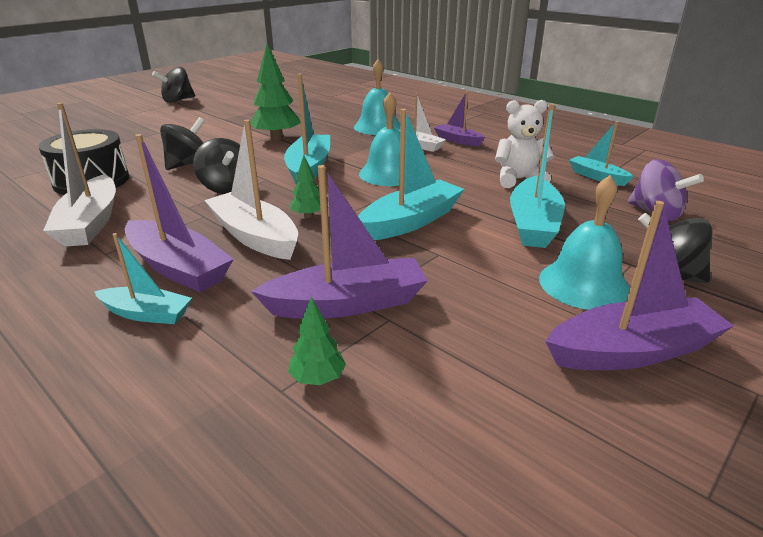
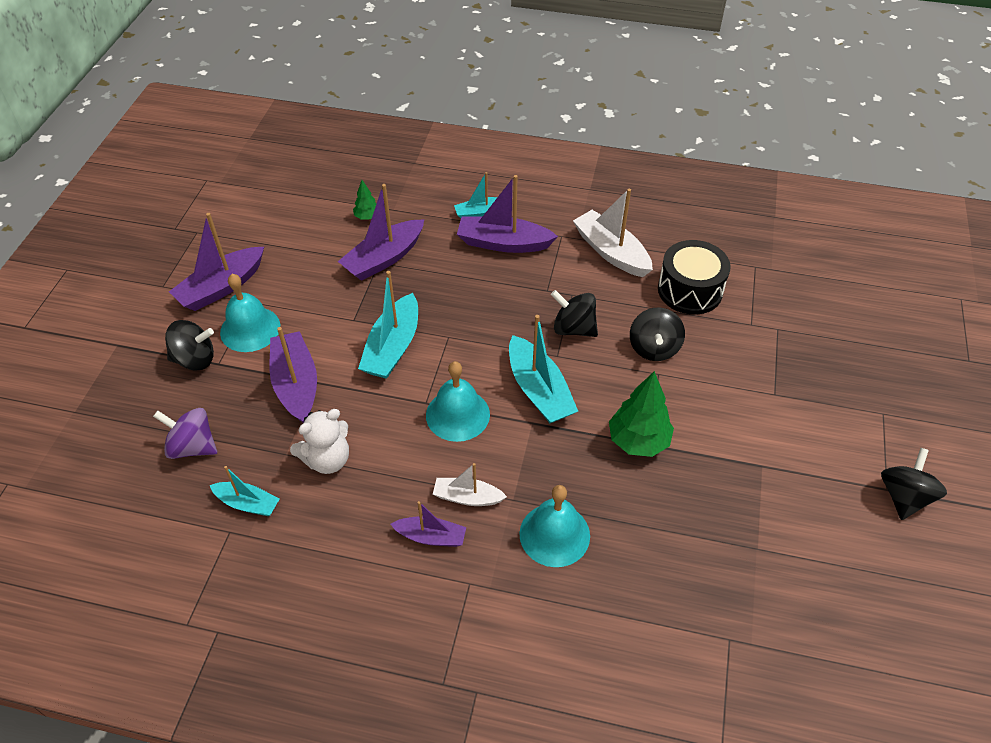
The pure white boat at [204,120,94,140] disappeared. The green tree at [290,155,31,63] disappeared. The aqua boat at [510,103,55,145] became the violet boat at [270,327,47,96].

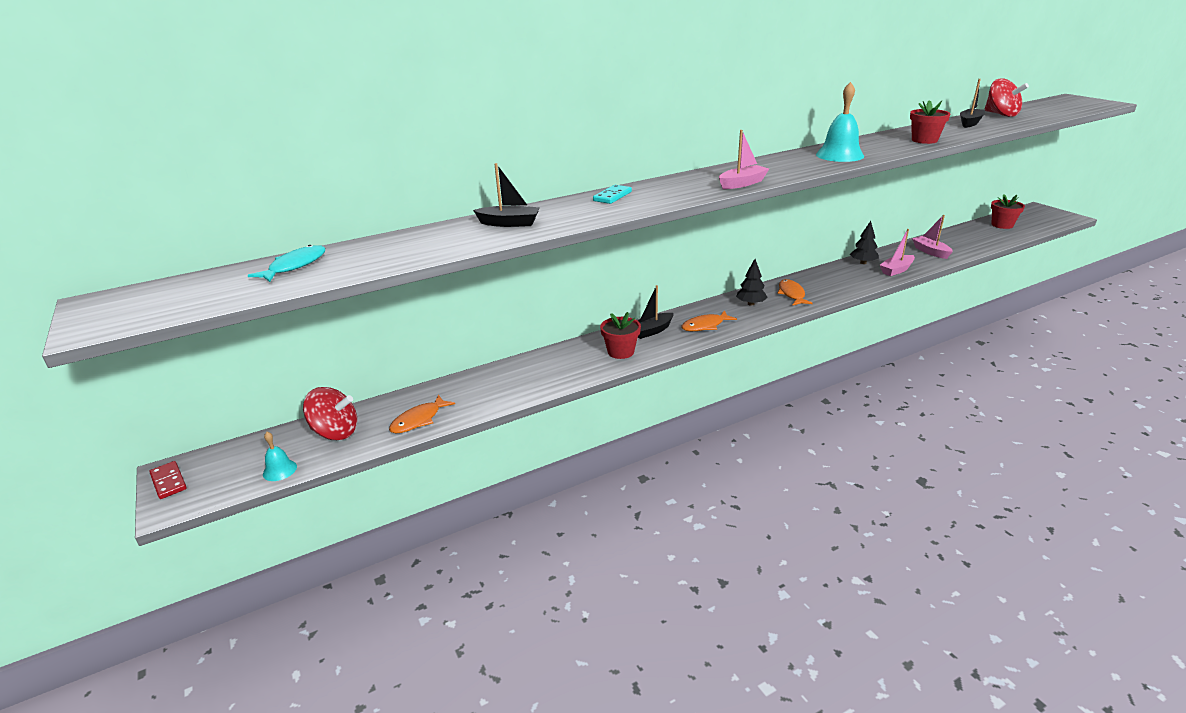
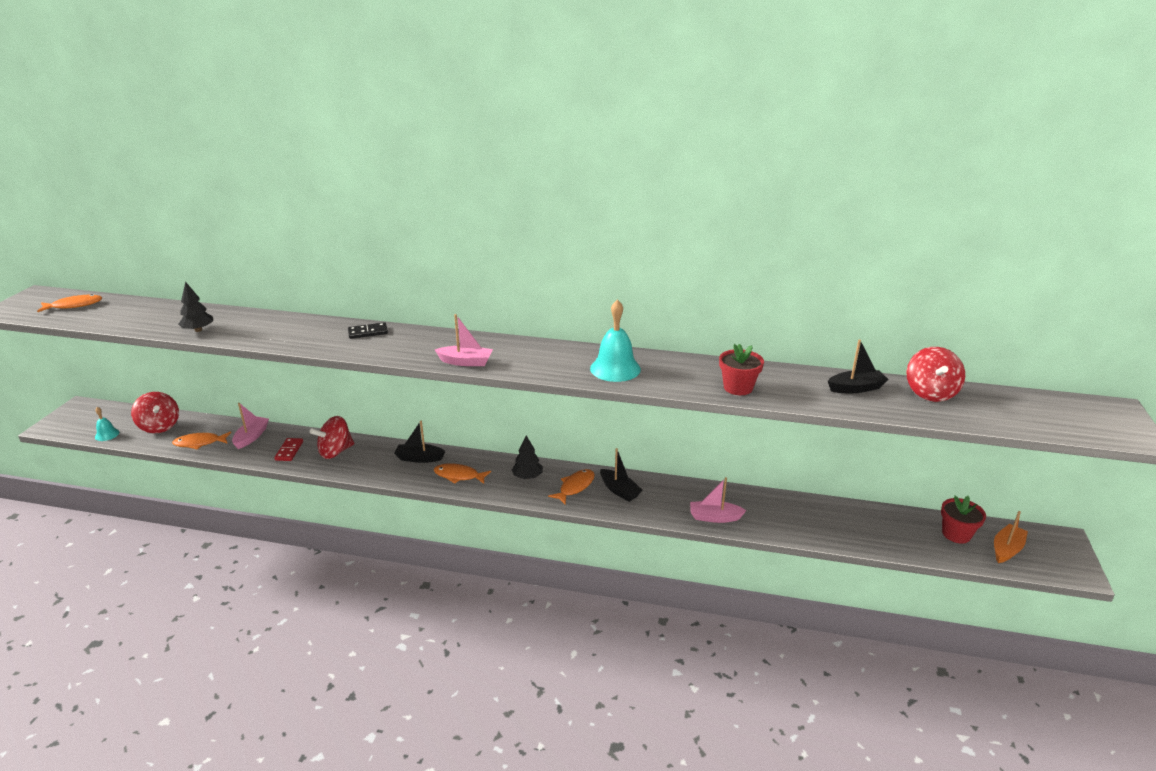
The aqua fish at [248,245,77,37] disappeared. The crimson potted plant at [600,312,41,47] disappeared. The orange-coloured fish at [37,294,65,18] appeared. The crimson whirligig at [310,416,44,43] appeared. The orange-coloured boat at [994,511,34,52] appeared. The crimson domino tile moved from [149,461,38,38] to [274,438,29,23]. The ebony boat moved from [473,163,67,64] to [600,448,42,54]. The ebony tree moved from [850,221,29,43] to [178,281,35,51]. The rosy boat moved from [912,215,41,44] to [232,403,37,46]. The aqua domino tile at [593,185,39,19] became the ebony domino tile at [348,322,40,17].

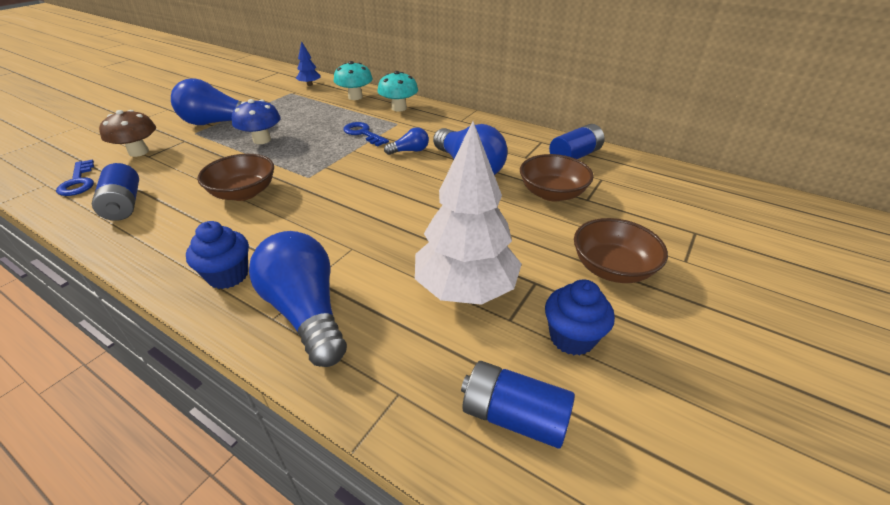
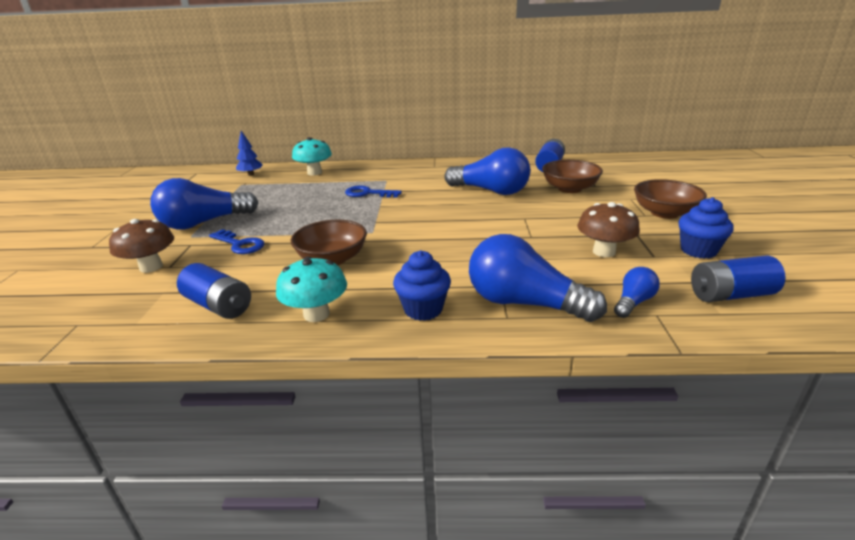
The royal blue toadstool at [232,99,49,45] disappeared. The royal blue key moved from [56,160,38,36] to [209,229,55,25]. The aqua toadstool moved from [377,71,41,41] to [276,257,71,65]. The royal blue bulb moved from [384,127,45,28] to [614,267,46,51]. The pure white tree at [415,121,107,184] was replaced by the dark brown toadstool at [577,202,63,55].

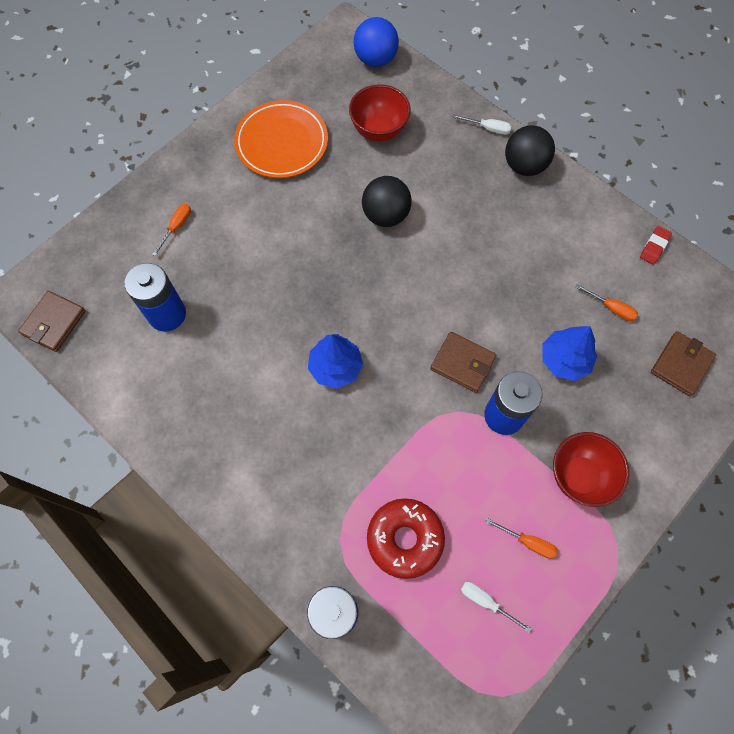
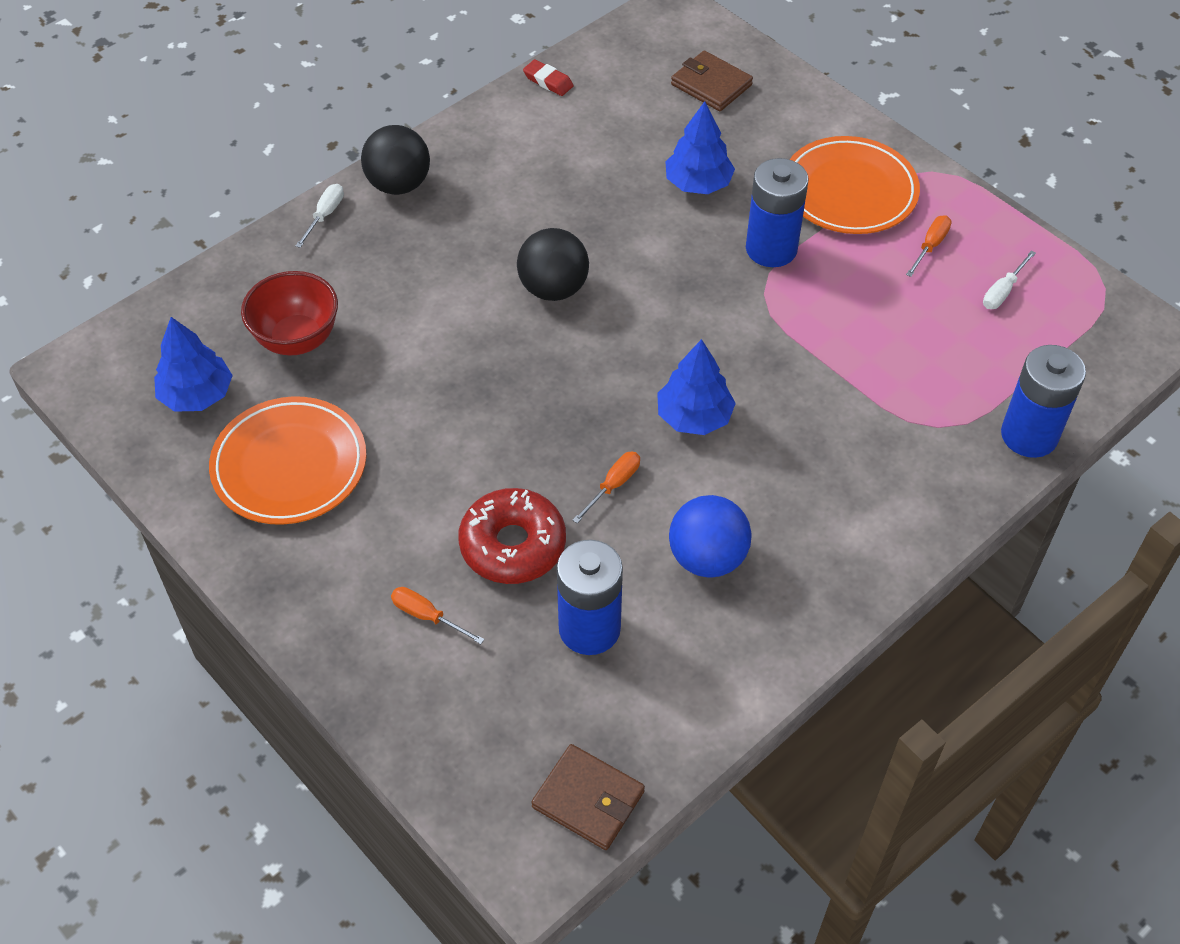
The dark brown card wallet at [430,332,66,61] disappeared. The royal blue tree at [154,317,79,95] appeared. The royal blue sphere moved from [354,17,45,50] to [669,495,83,82]. The ebony sphere moved from [362,176,50,51] to [517,228,72,73]. The crimson glazed donut moved from [367,498,78,81] to [458,488,108,96]. The orange-coloured hand screwdriver moved from [575,284,63,37] to [572,452,68,72]. The crimson bowl at [553,432,76,75] was replaced by the orange-coloured dinner plate at [789,136,131,98].

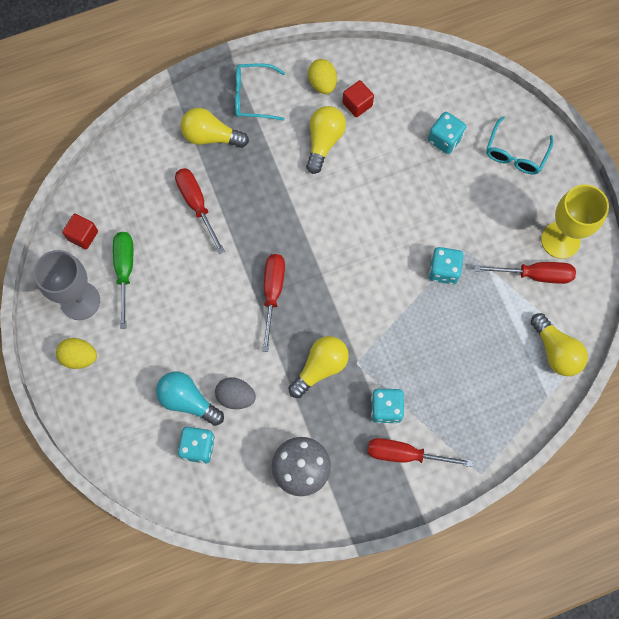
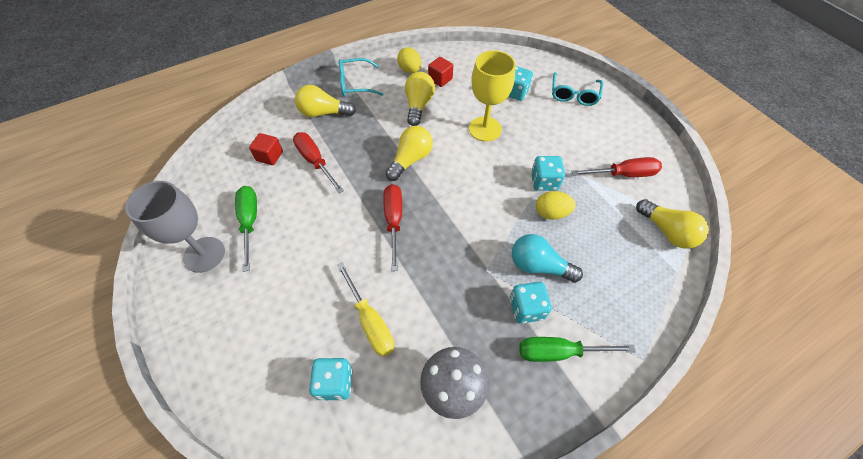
The bright yellow toy egg moved from [56,338,41,31] to [536,191,39,29]. The crimson solid cube moved from [62,214,36,35] to [249,133,34,32]. The aqua bulb moved from [156,371,68,55] to [512,234,71,49]. The bright yellow bulb moved from [289,336,60,62] to [385,126,48,55]. The bright yellow goblet moved from [541,184,68,75] to [469,50,47,92]. The ash-grey toy egg at [215,377,41,32] was replaced by the bright yellow hand screwdriver at [337,262,57,94]. The crimson hand screwdriver at [367,438,106,29] became the green hand screwdriver at [519,337,117,25].

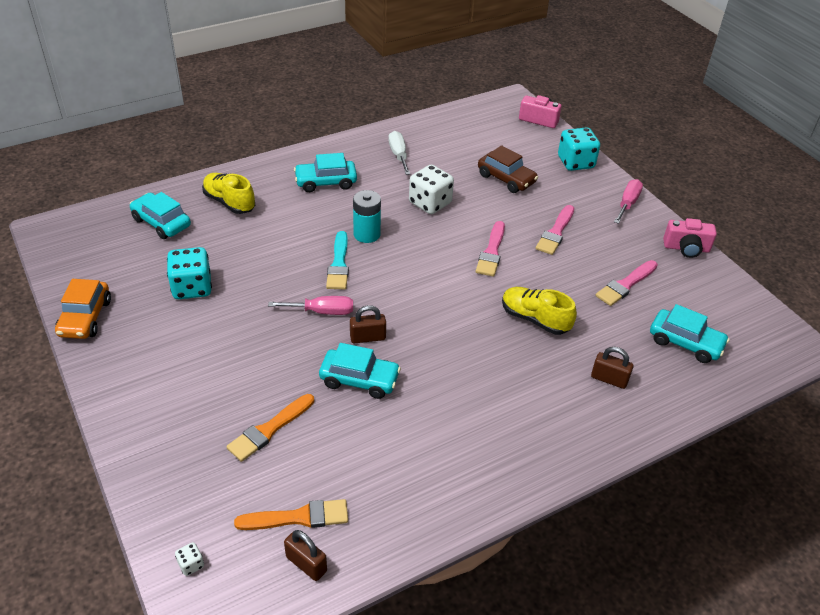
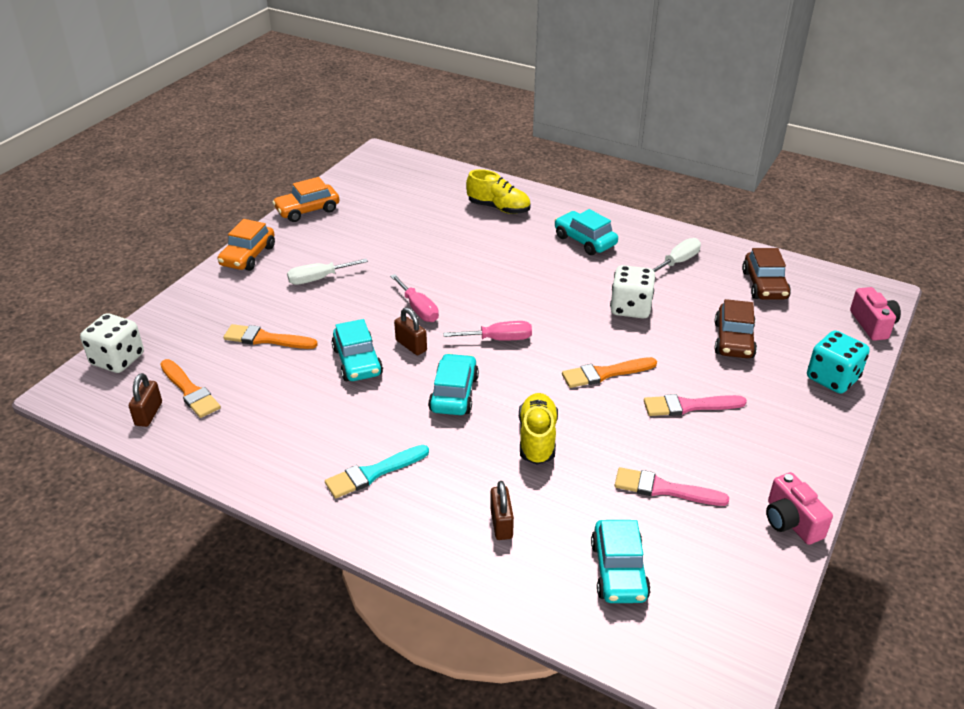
The aqua dice at [167,247,45,52] disappeared. The aqua battery at [353,190,28,53] disappeared. The orange-coloured automobile at [218,219,57,52] appeared. The pure white hand screwdriver at [287,259,81,26] appeared. The dark brown automobile at [742,248,49,51] appeared. The aqua automobile moved from [130,192,61,47] to [428,353,51,62]. The aqua paintbrush moved from [326,231,23,58] to [325,445,104,53]. The rosy hand screwdriver moved from [614,179,29,45] to [443,321,89,20]. The rosy paintbrush at [476,221,29,56] became the orange-coloured paintbrush at [562,357,95,31]. The bright yellow sneaker at [202,173,53,41] turned 105 degrees clockwise. The pure white dice at [175,542,29,34] changed to 2.33 times the size.

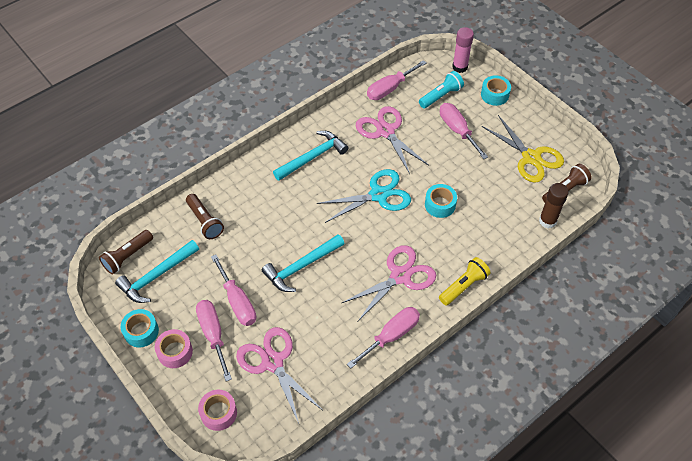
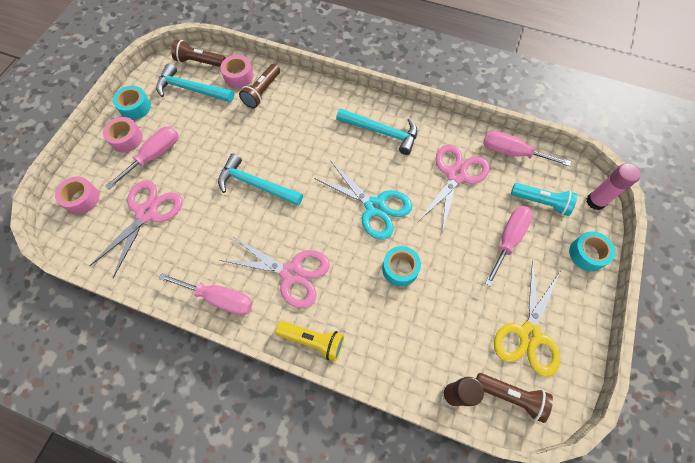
The rosy hand screwdriver at [211,255,45,71] disappeared. The rosy sticky tape at [220,55,34,33] appeared.

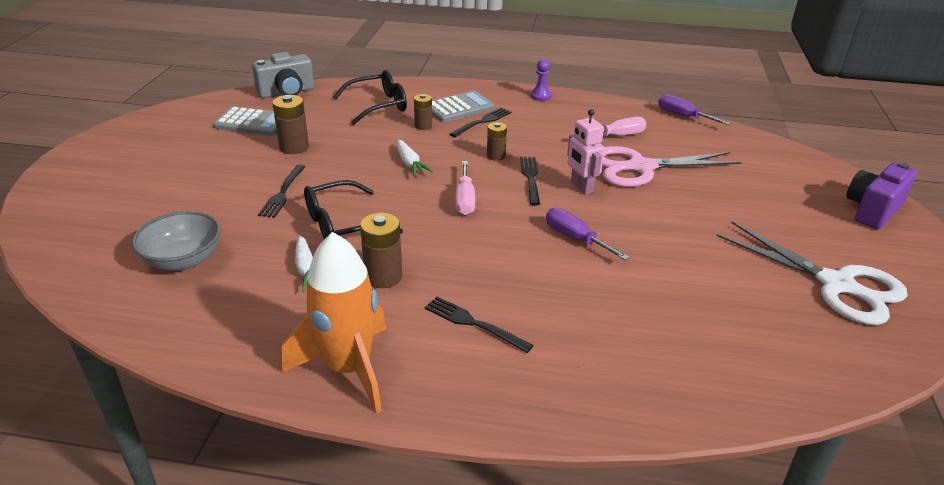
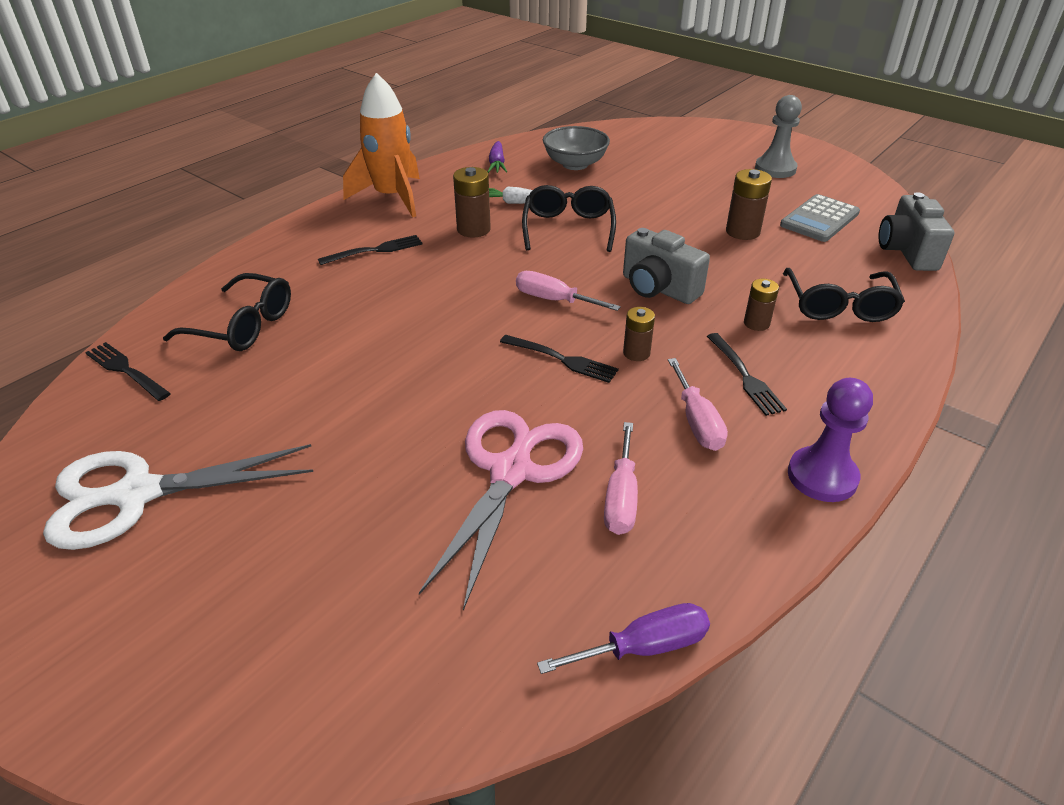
The ash-grey calculator at [432,91,63,31] disappeared. The violet hand screwdriver at [546,208,84,52] disappeared. The rosy robot figure at [567,109,38,86] disappeared. The violet camera at [846,162,71,67] disappeared. The ebony spectacles at [163,273,128,78] appeared. The violet toy carrot at [488,141,19,32] appeared. The rosy hand screwdriver at [668,358,60,93] appeared. The ash-grey game pawn at [755,95,47,83] appeared. The ebony table fork moved from [258,164,48,54] to [85,342,86,59]. The pure white toy carrot at [397,140,36,36] was replaced by the ash-grey camera at [623,228,87,76]. The violet game pawn at [530,59,22,42] changed to 1.60 times the size.

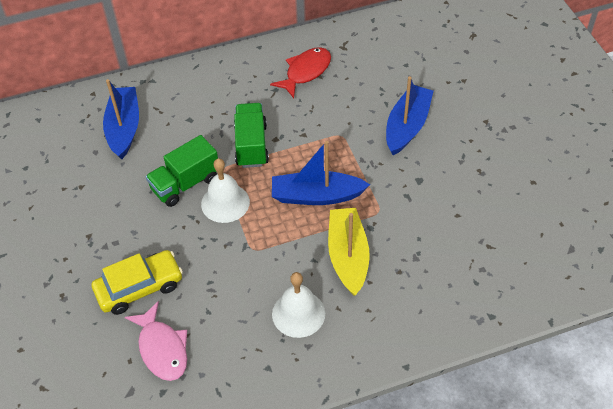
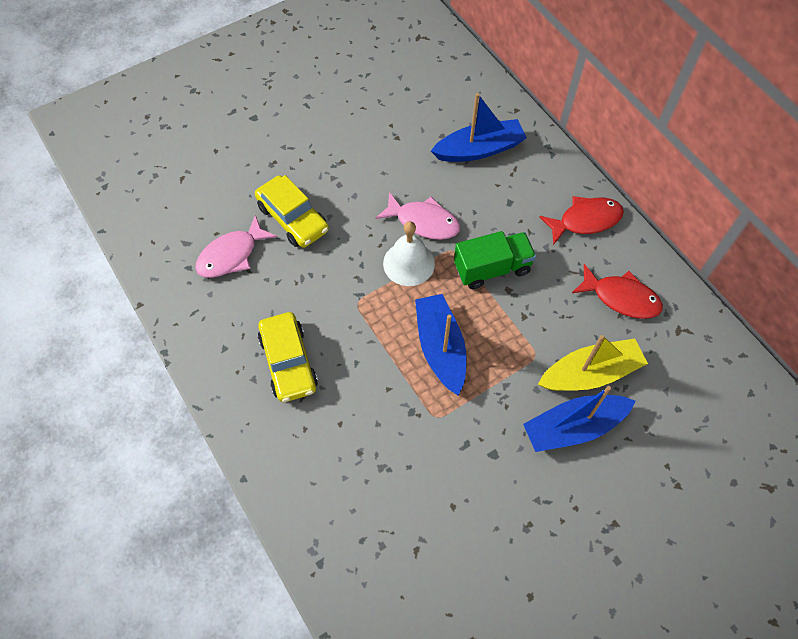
The crimson fish at [539,196,85,49] appeared. The bright yellow boat moved from [328,208,42,88] to [538,335,110,56]. The green truck at [146,135,72,72] was replaced by the rosy fish at [375,192,85,48]. The pure white hand bell at [272,272,53,66] was replaced by the bright yellow automobile at [258,312,60,90]. The royal blue boat at [386,76,47,79] turned 150 degrees clockwise.

